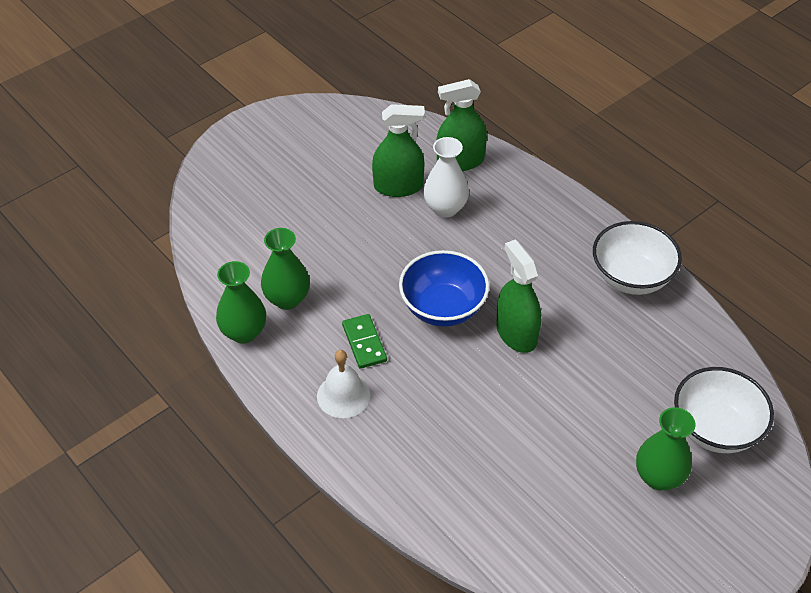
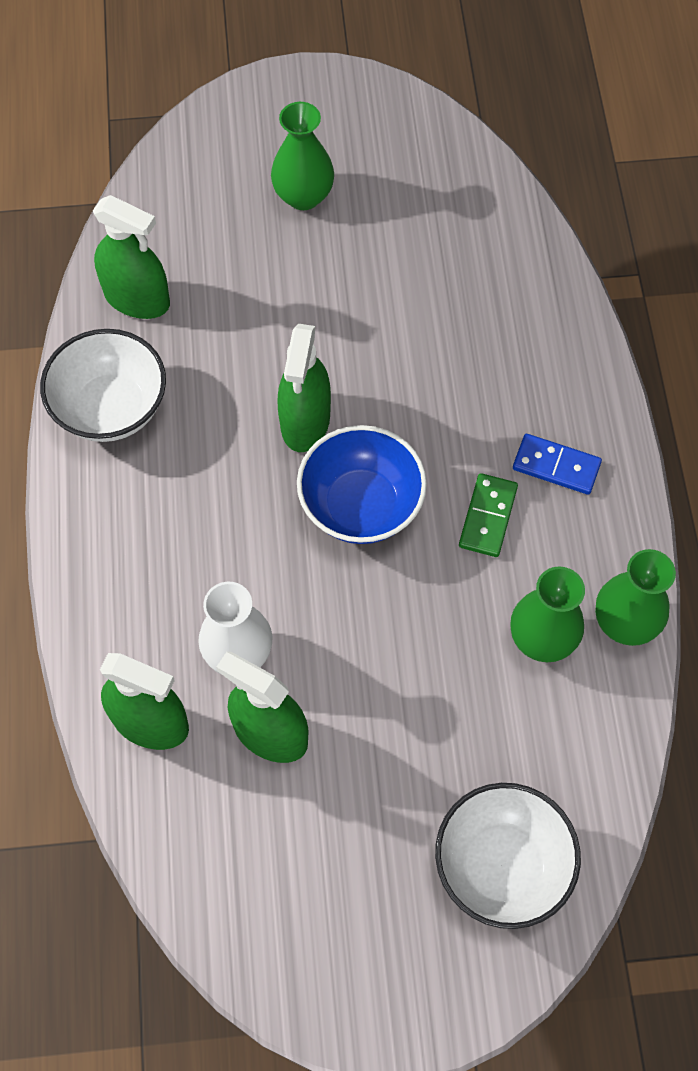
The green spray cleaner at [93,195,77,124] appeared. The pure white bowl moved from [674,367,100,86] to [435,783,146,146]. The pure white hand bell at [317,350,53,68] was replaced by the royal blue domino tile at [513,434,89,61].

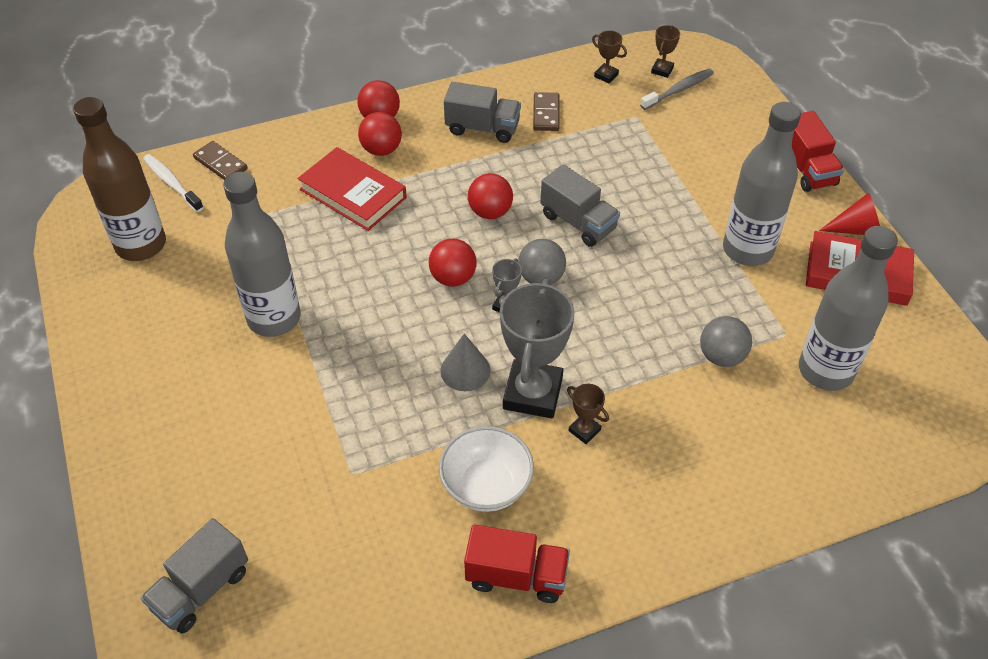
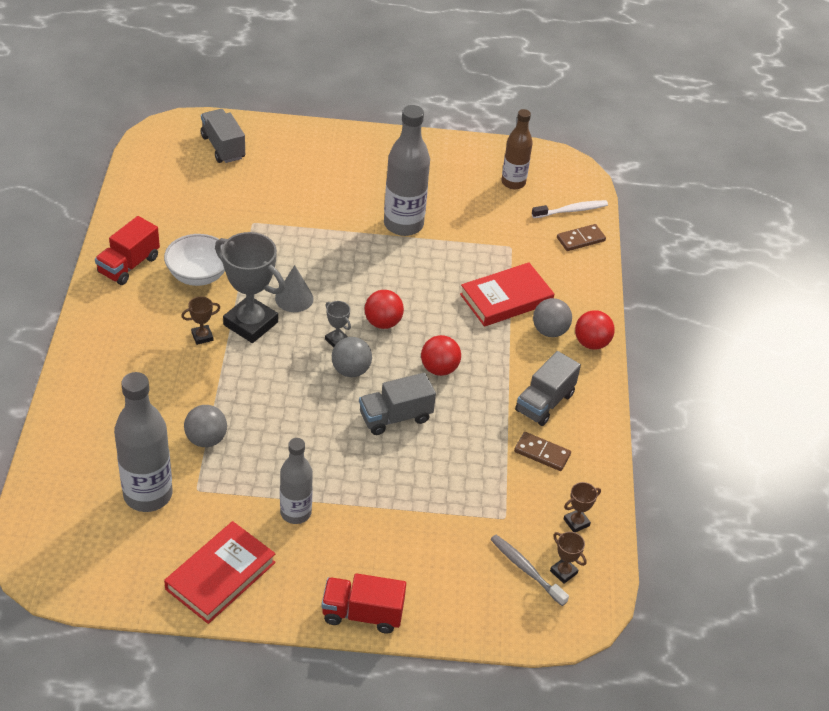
The crimson cone shape at [819,193,61,42] disappeared. The crimson sphere at [358,112,44,44] became the ash-grey sphere at [533,298,39,39]. The ash-grey toothbrush at [640,68,74,42] turned 150 degrees clockwise. The dark brown drink bottle at [73,97,93,164] changed to 0.64 times the size. The ash-grey drink bottle at [723,102,78,164] changed to 0.64 times the size.

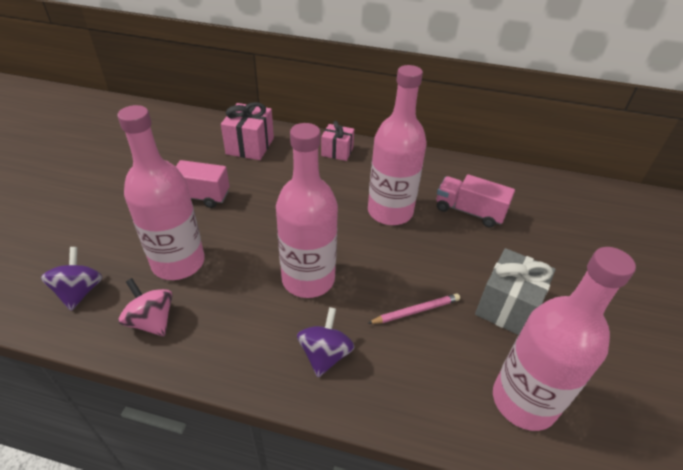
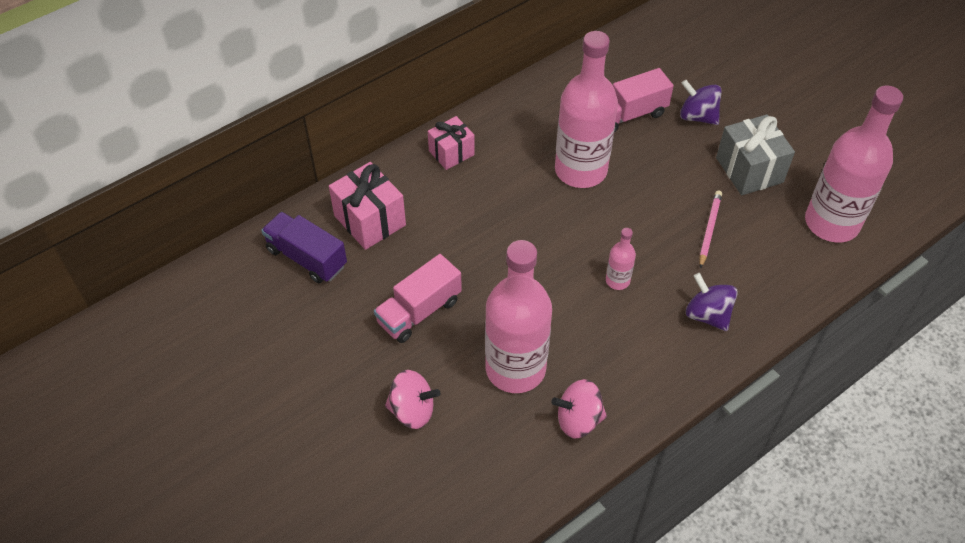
The violet truck at [261,212,86,71] appeared. The rosy whirligig at [385,370,55,59] appeared. The violet whirligig moved from [41,247,61,64] to [680,80,42,45]. The rosy drink bottle at [276,123,62,175] changed to 0.43 times the size.

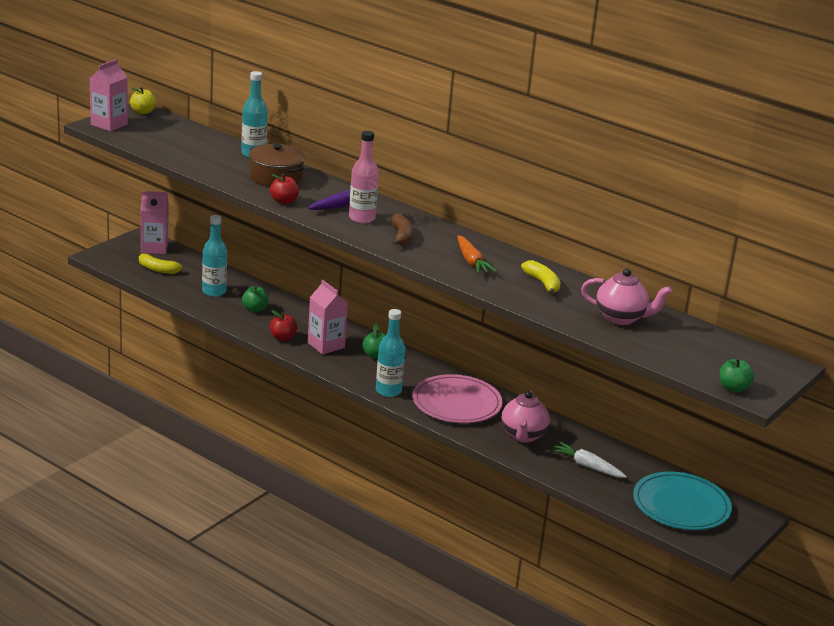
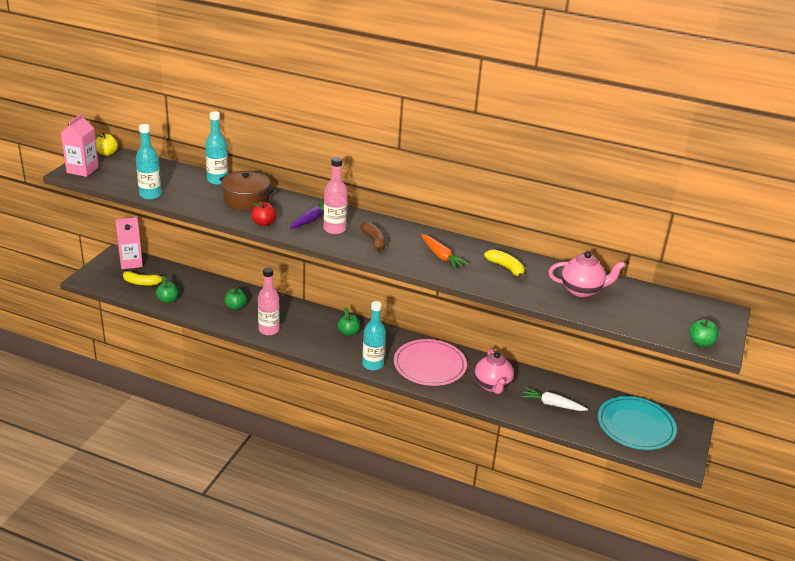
The rosy carton at [308,280,40,74] disappeared. The green apple fruit at [156,276,22,27] appeared. The aqua drink bottle moved from [202,215,25,82] to [136,124,26,76]. The crimson apple fruit at [270,310,27,31] was replaced by the rosy drink bottle at [258,268,22,67].

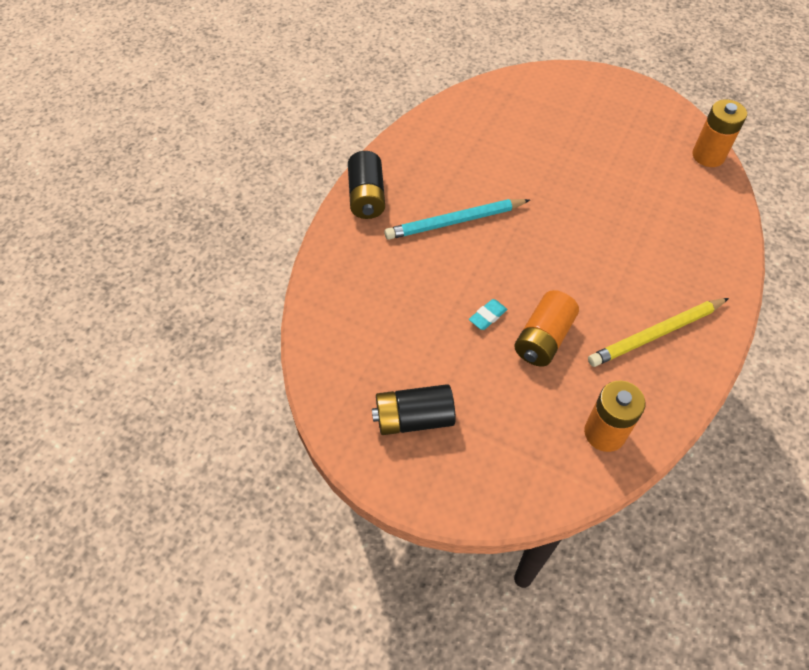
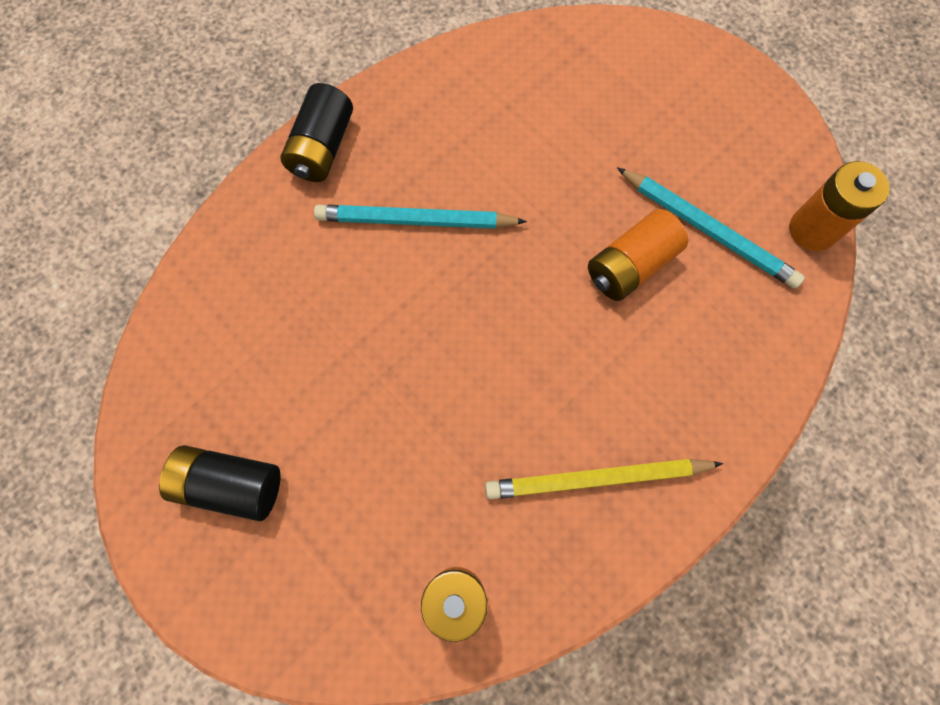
The aqua gum eraser at [469,299,38,31] disappeared. The aqua lead pencil at [617,167,188,122] appeared. The orange-coloured battery moved from [514,290,65,77] to [588,209,100,92].

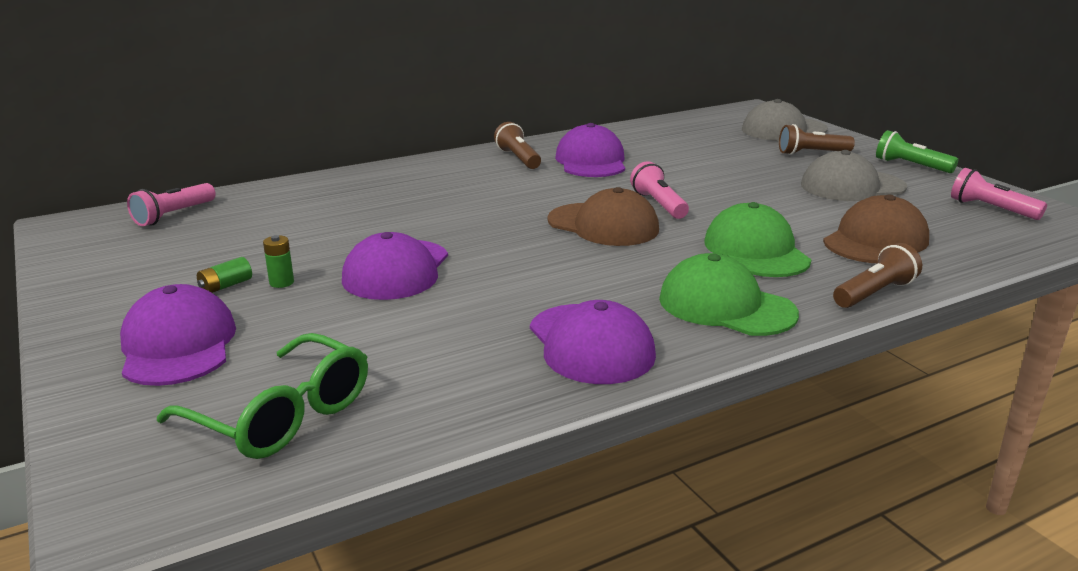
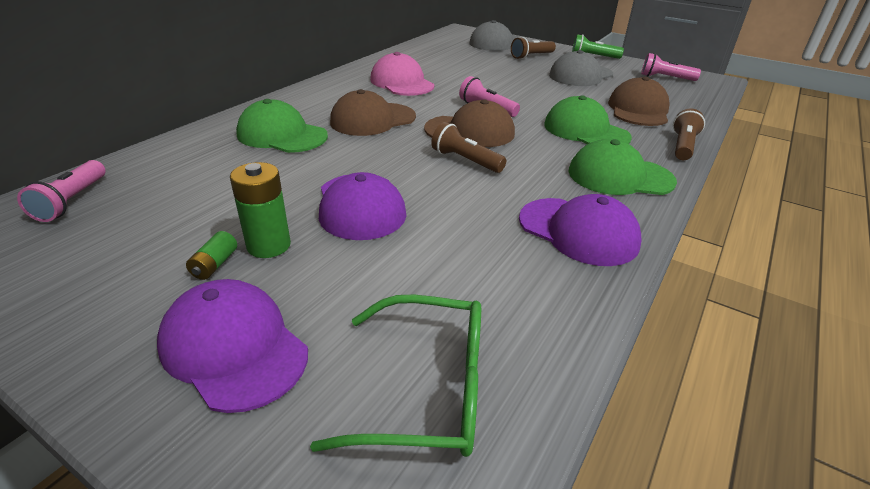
The green peaked cap at [236,99,92,54] appeared. The dark brown peaked cap at [330,89,86,47] appeared. The dark brown torch moved from [494,122,47,47] to [431,122,75,51]. The violet peaked cap at [555,123,70,54] became the rosy peaked cap at [370,52,64,44]. The green battery at [263,235,31,53] changed to 1.79 times the size.

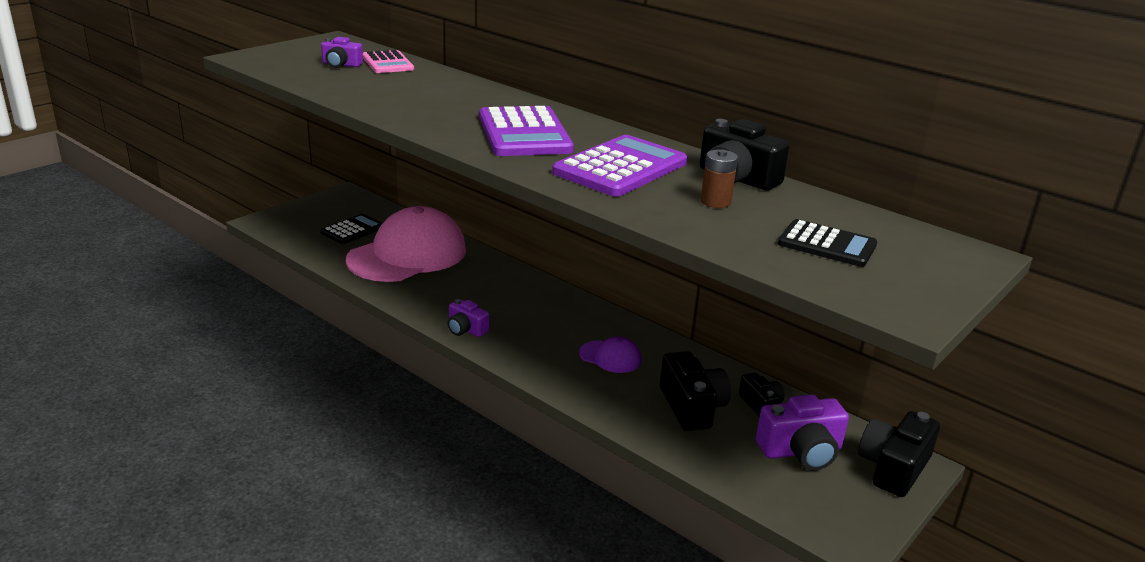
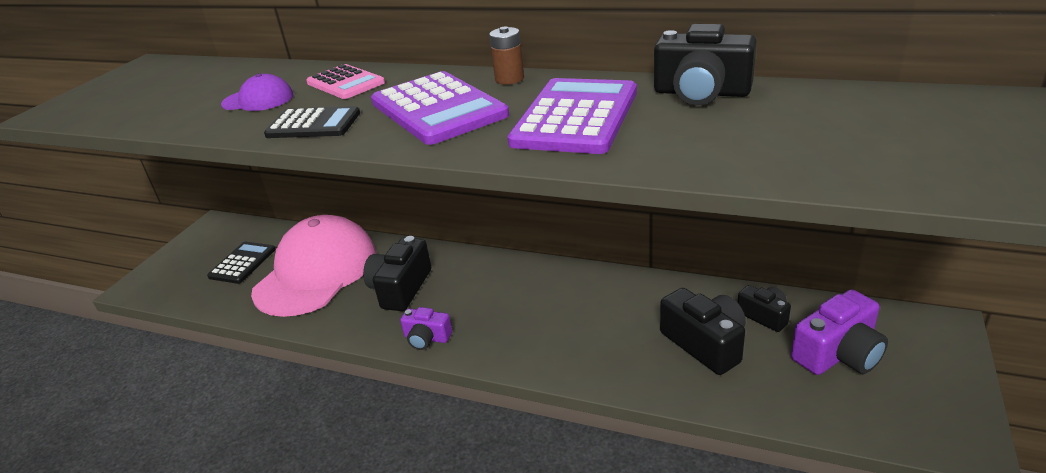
The violet camera at [321,37,42,31] disappeared. The rosy calculator moved from [363,50,51,23] to [306,64,79,35]. The violet peaked cap moved from [579,336,62,37] to [221,73,72,38]. The dark brown battery moved from [701,149,37,59] to [489,26,35,59]. The ebony calculator moved from [778,219,99,48] to [264,106,96,32]. The ebony camera moved from [858,411,82,86] to [363,236,68,75].

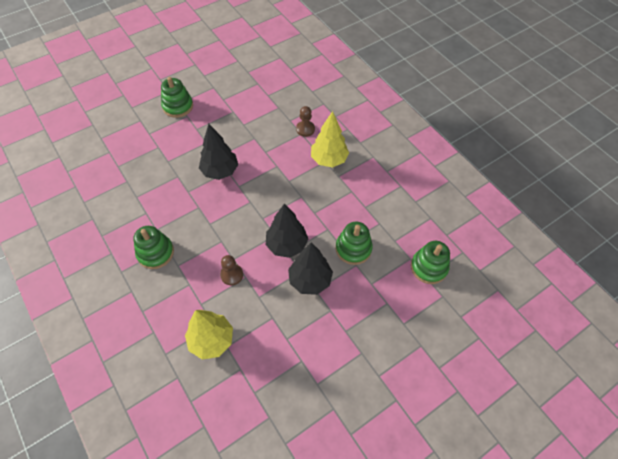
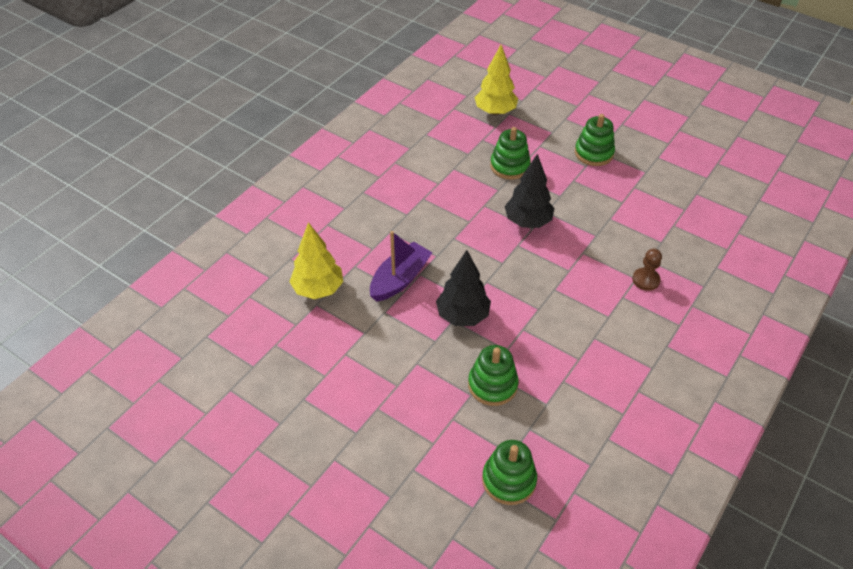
The ebony tree at [288,242,45,53] disappeared. The green stacking rings moved from [133,226,41,43] to [490,127,41,53]. The bright yellow tree moved from [311,111,38,56] to [474,45,44,70]. The dark brown game pawn at [220,255,23,30] was replaced by the violet boat at [370,231,63,71].

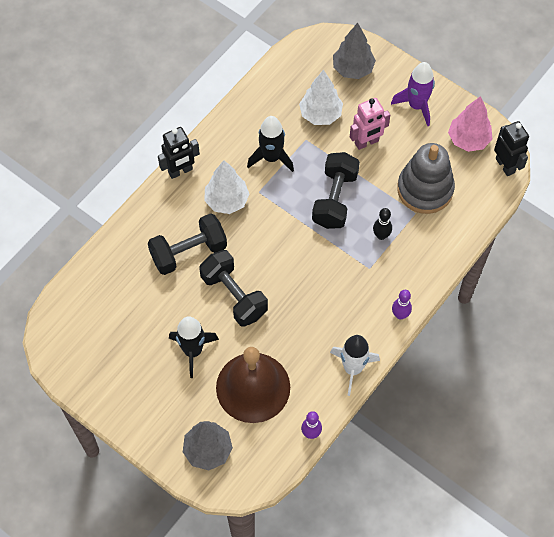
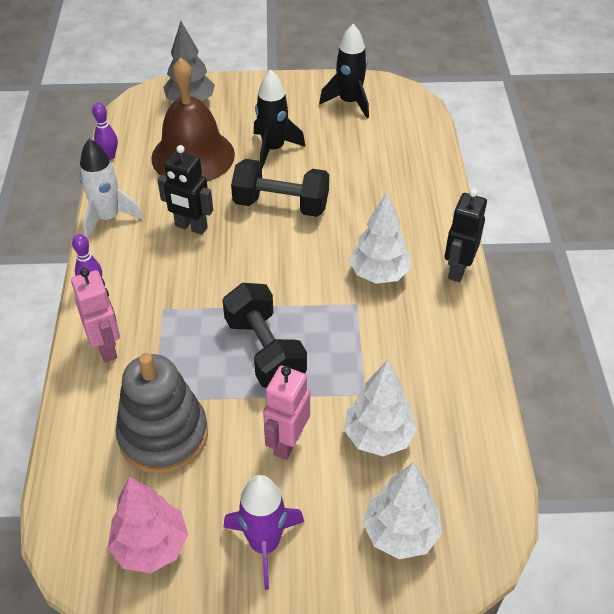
The ebony hand weight at [148,213,79,62] disappeared. The ebony skittle at [373,208,19,32] disappeared. The rosy robot figure at [71,268,49,94] appeared. The ebony rocket moved from [247,116,47,56] to [319,24,50,94]. The ebony robot figure moved from [494,121,35,55] to [157,145,56,90]. The ash-grey tree at [333,22,43,57] became the pure white tree at [363,462,79,97].

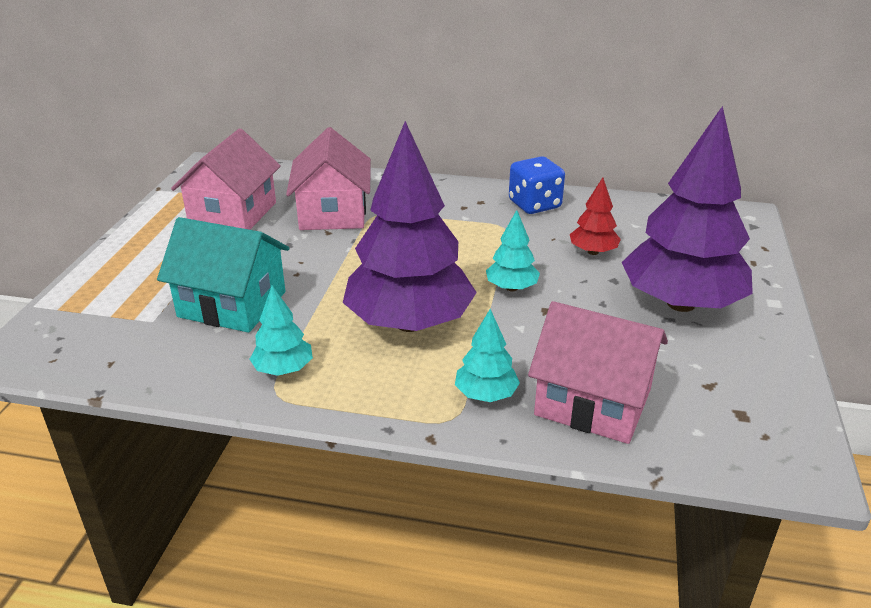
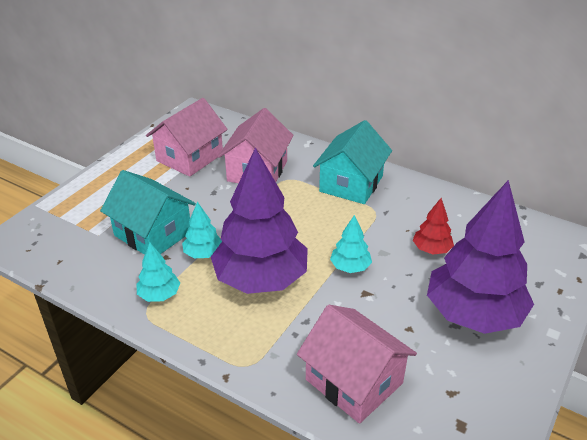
The royal blue dice at [509,156,56,58] disappeared. The aqua toy house at [313,120,79,84] appeared. The aqua tree moved from [455,309,65,93] to [182,202,40,56].

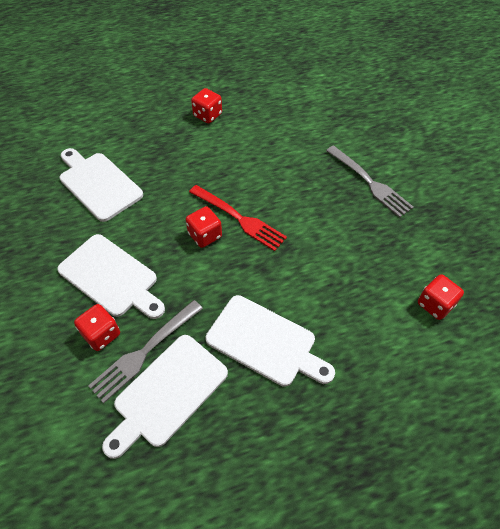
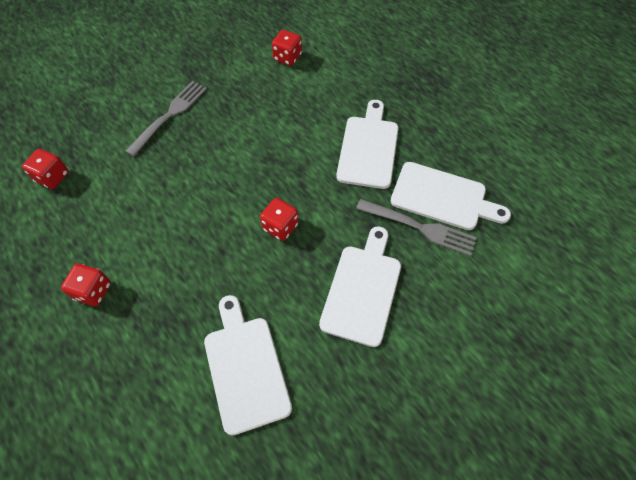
The crimson table fork at [189,185,98,66] disappeared. The crimson dice moved from [74,304,46,47] to [22,149,47,40]. The pure white chopping board at [60,148,83,74] turned 135 degrees clockwise.

